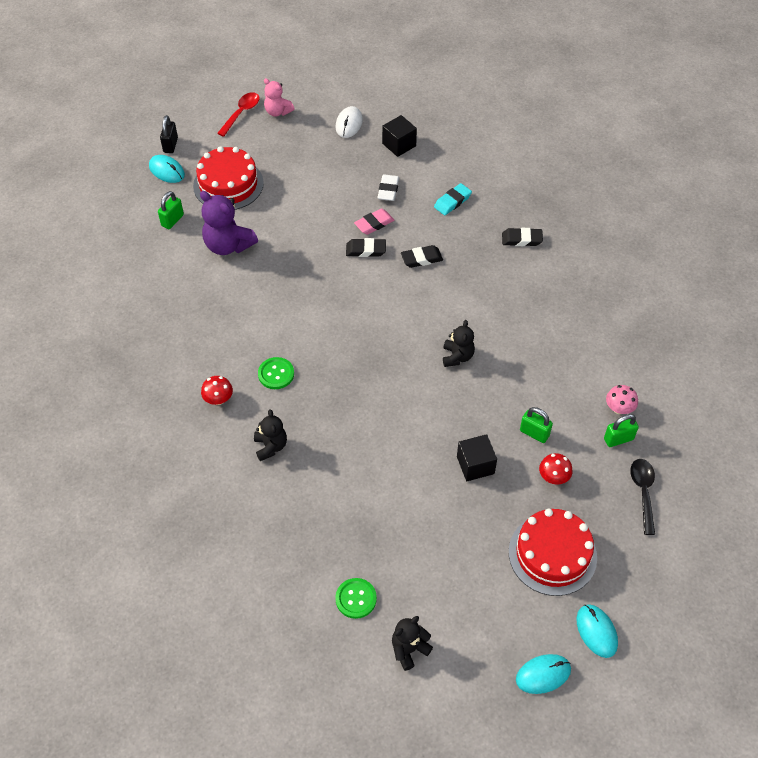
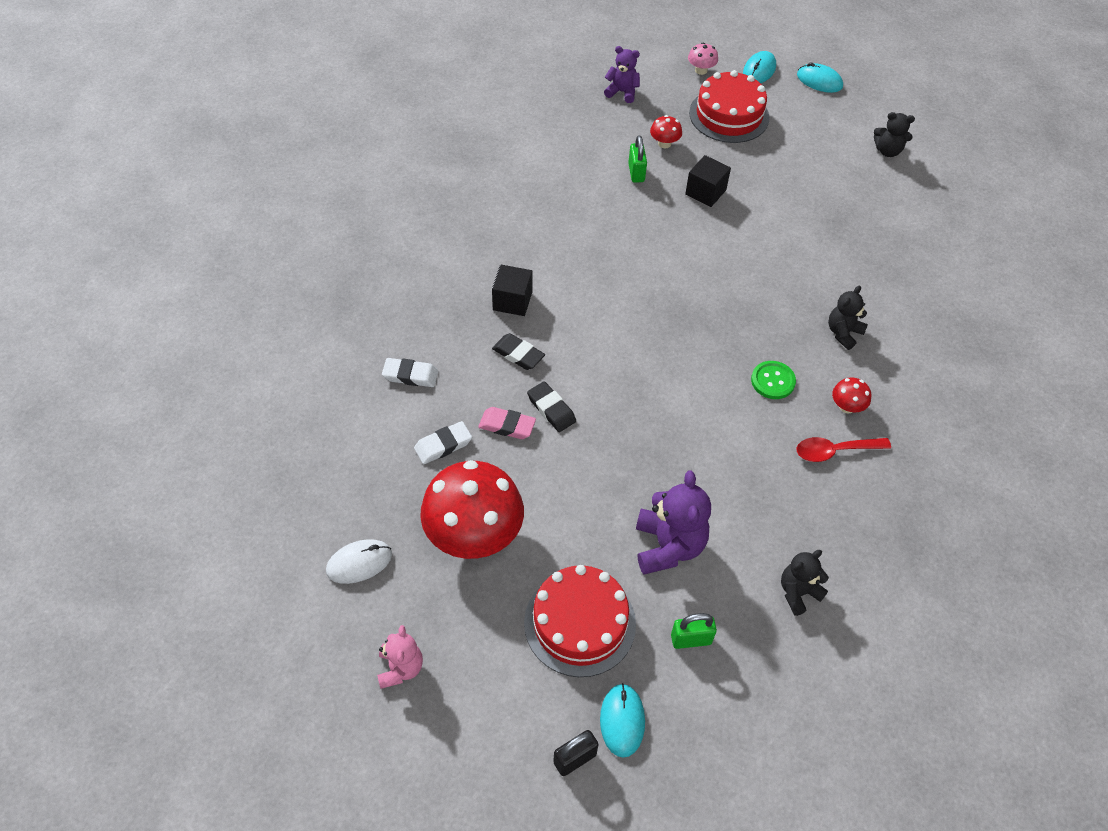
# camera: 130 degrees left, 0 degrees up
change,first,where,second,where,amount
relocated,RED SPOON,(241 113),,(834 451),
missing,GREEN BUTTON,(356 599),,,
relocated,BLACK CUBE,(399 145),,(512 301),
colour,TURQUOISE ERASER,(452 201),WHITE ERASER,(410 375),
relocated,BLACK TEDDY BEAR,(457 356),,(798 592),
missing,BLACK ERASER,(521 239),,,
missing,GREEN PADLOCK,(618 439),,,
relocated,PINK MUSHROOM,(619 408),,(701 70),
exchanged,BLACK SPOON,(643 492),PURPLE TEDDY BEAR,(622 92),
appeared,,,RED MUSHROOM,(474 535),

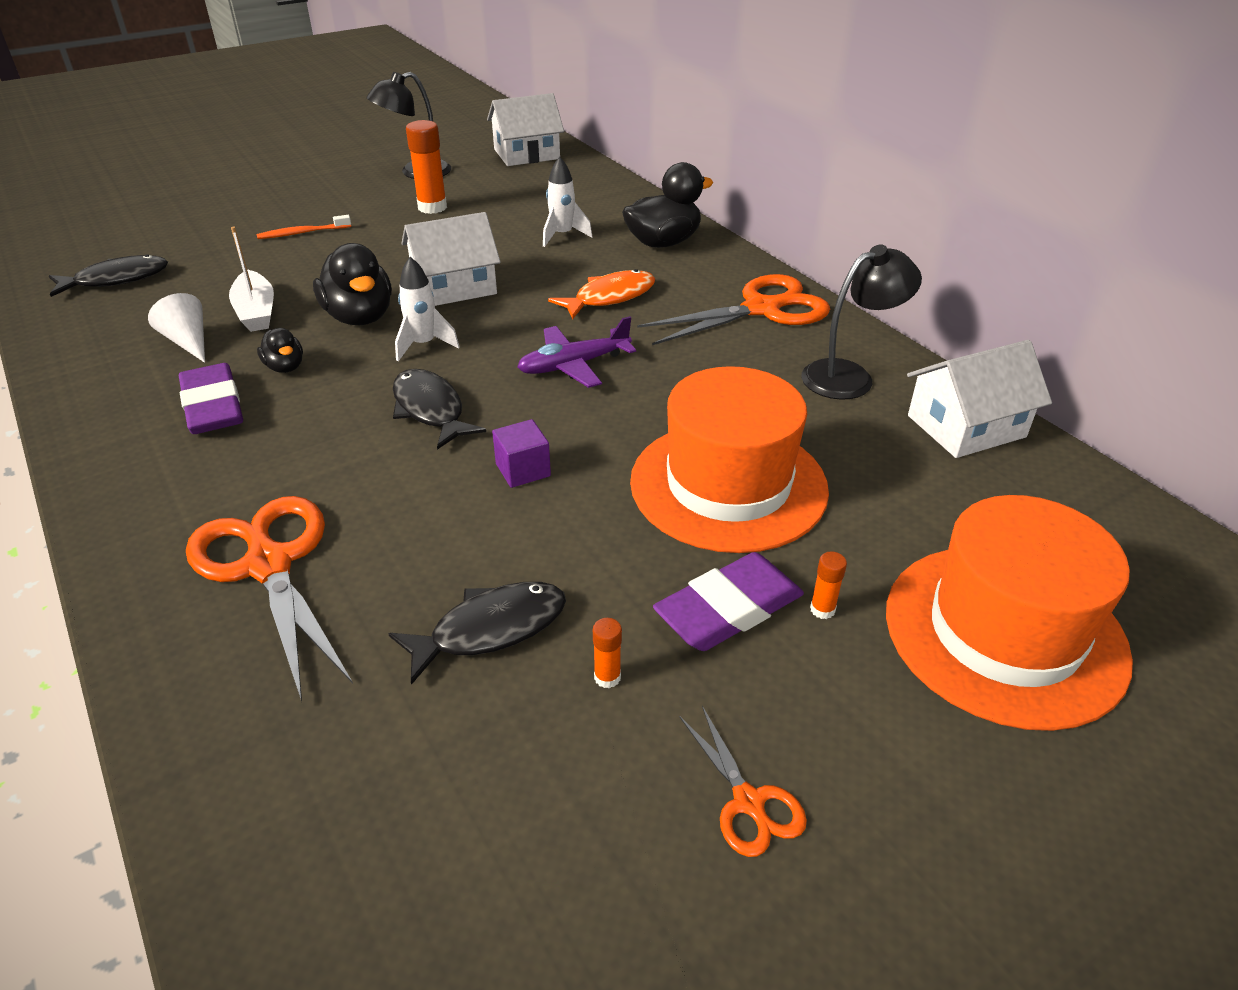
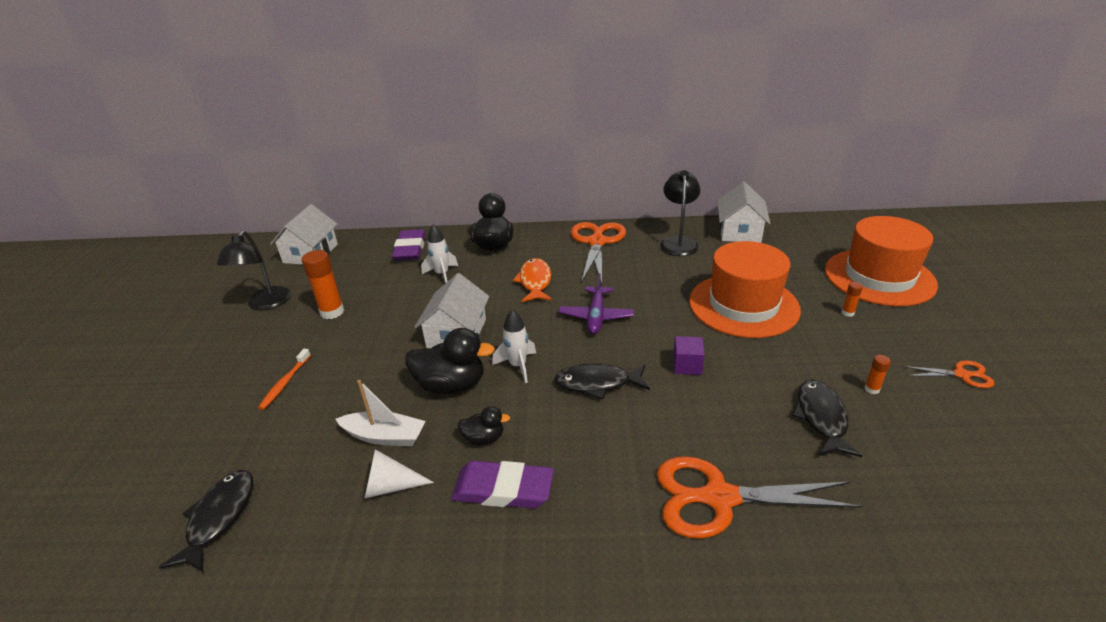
# camera: 55 degrees left, 5 degrees down
change,first,where,second,where,amount
relocated,PURPLE ERASER,(728 609),,(410 249),

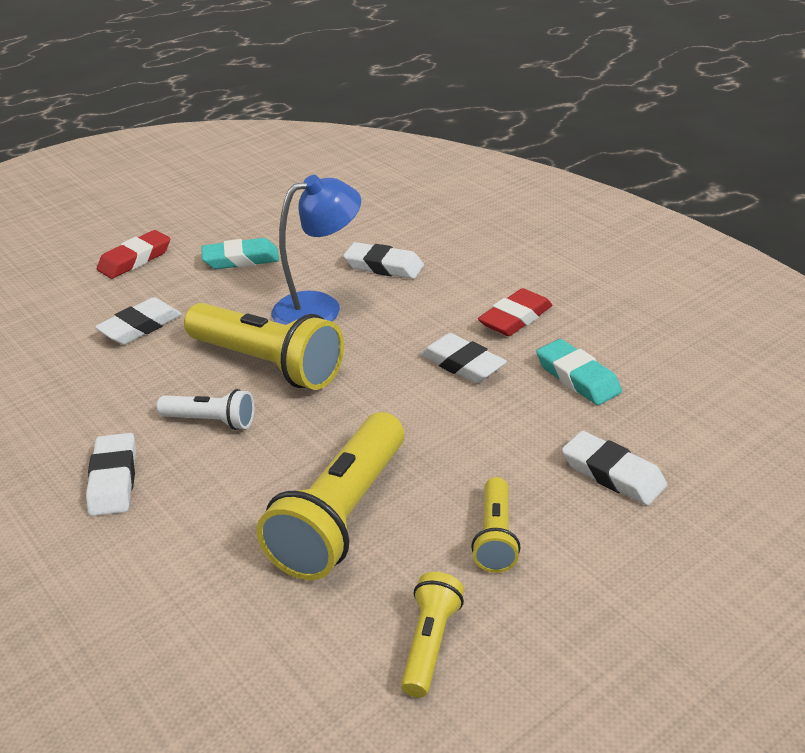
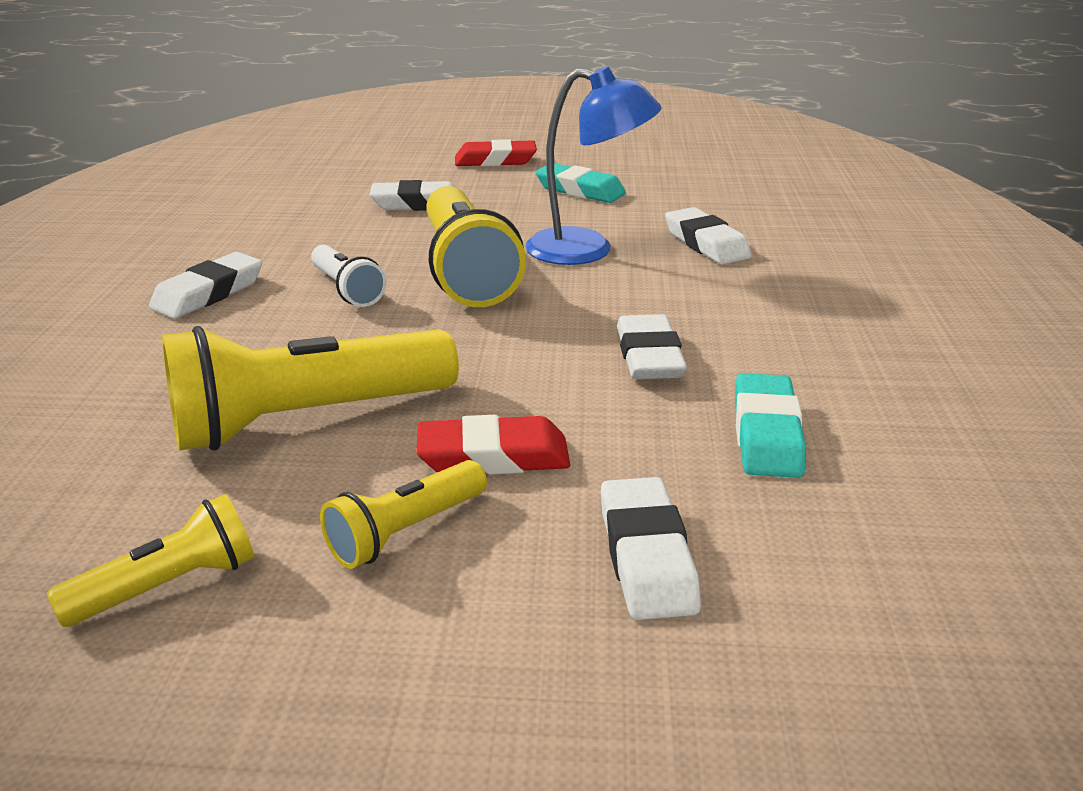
# camera: 40 degrees right, 5 degrees down
change,first,where,second,where,amount
relocated,RED ERASER,(515 318),,(493 456),

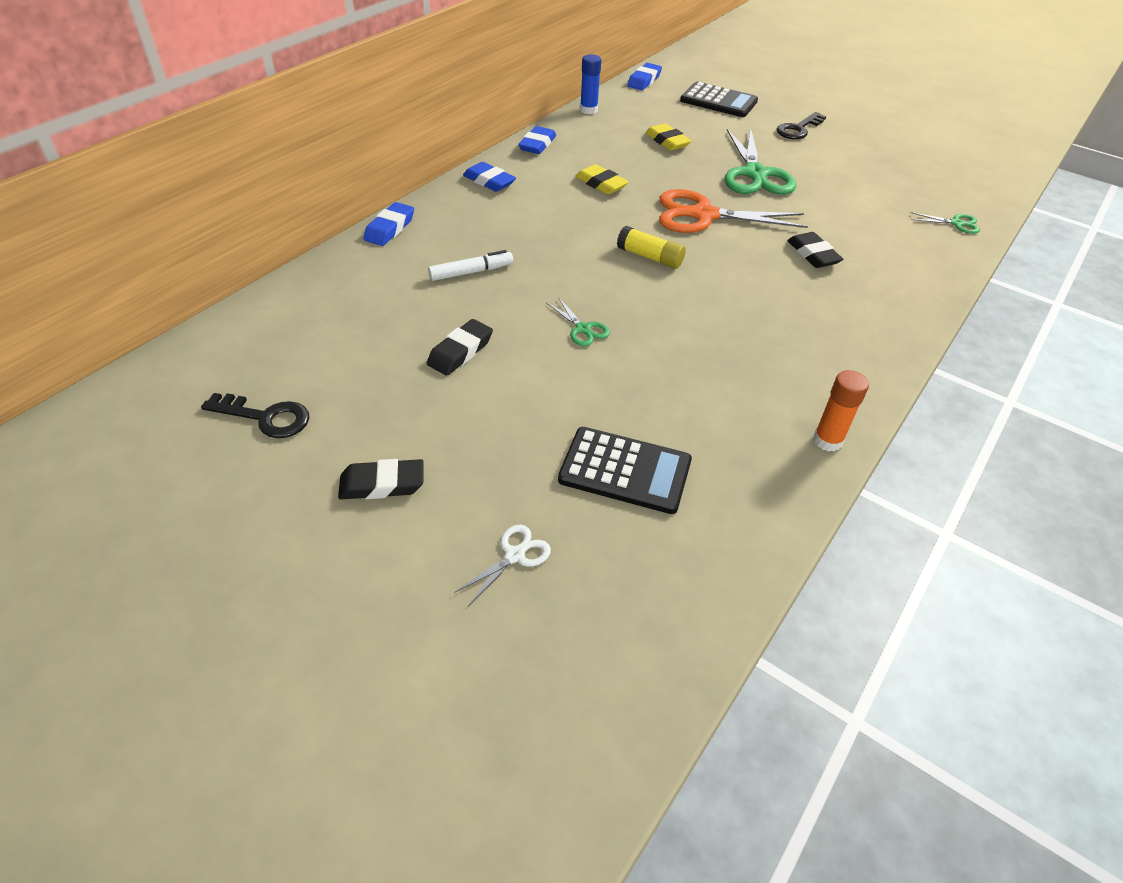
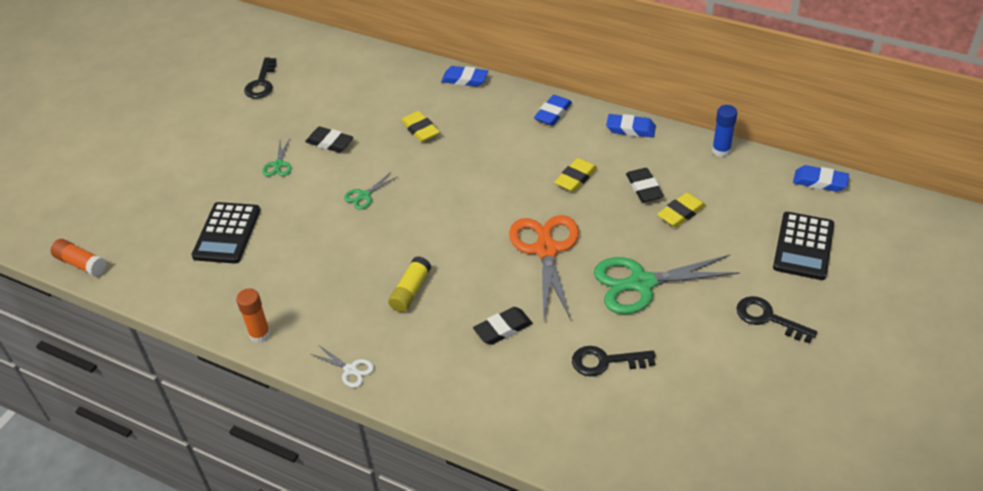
# camera: 85 degrees right, 0 degrees up
change,first,where,second,where,amount
relocated,BLACK ERASER,(382 484),,(644 188),
exchanged,WHITE MARKER,(471 272),YELLOW ERASER,(420 129),
relocated,WHITE SCISSORS,(514 555),,(350 369),
relocated,YELLOW GLUE STICK,(650 257),,(410 291),
relocated,GREEN SCISSORS,(956 223),,(278 164),
appeared,,,ORANGE GLUE STICK,(81 264),
appeared,,,BLACK KEY,(605 361),

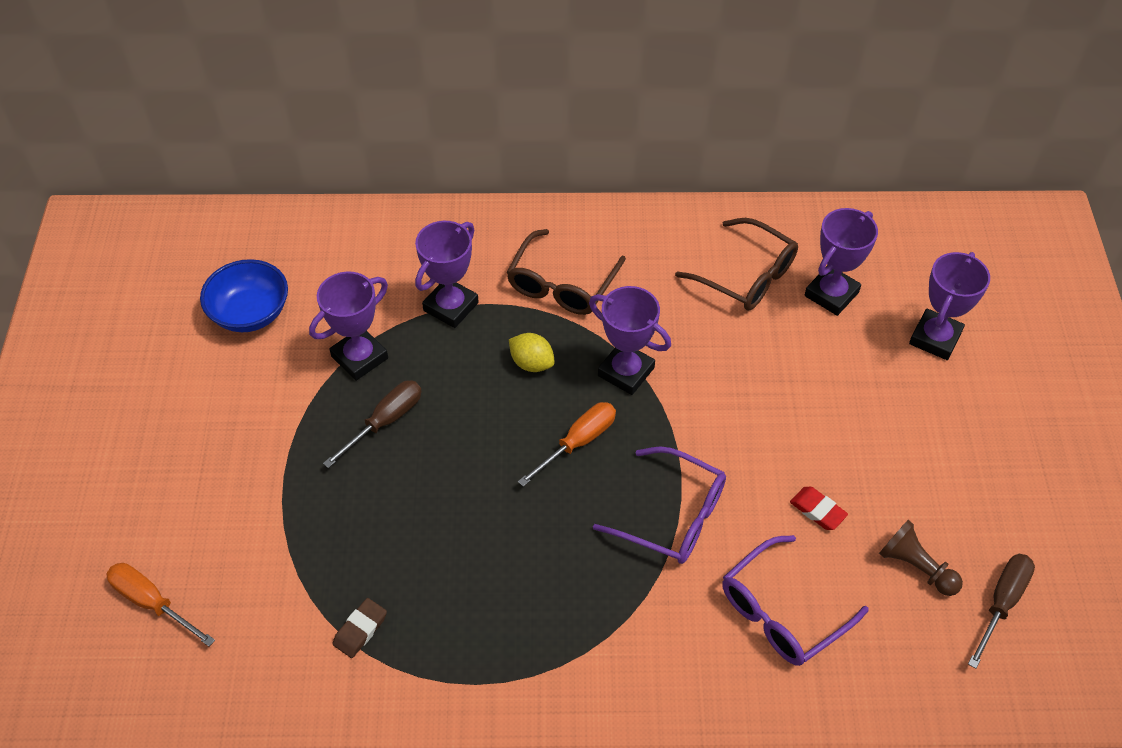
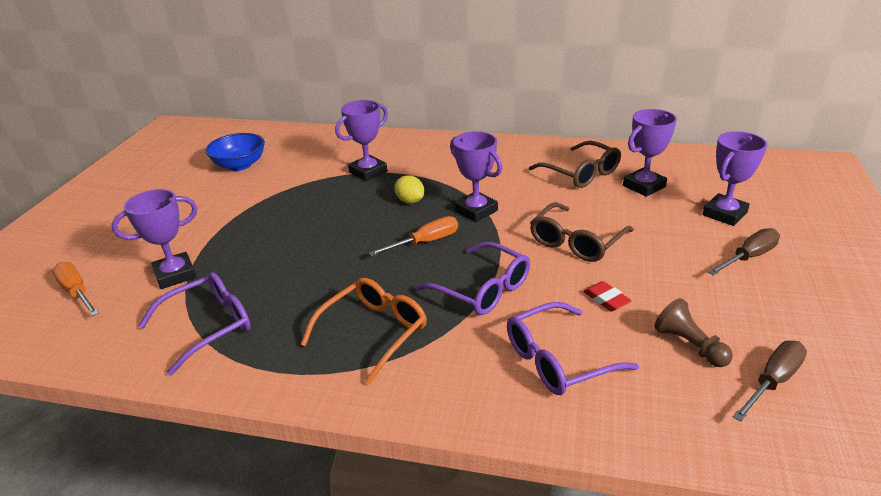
# camera: 15 degrees right, 20 degrees down
change,first,where,second,where,amount
relocated,PURPLE TROPHY,(359 357),,(175 274),
relocated,BROWN SCREWDRIVER,(385 421),,(748 257),
exchanged,BROWN ERASER,(360 630),PURPLE GLASSES,(209 326),
relocated,BROWN GLASSES,(561 285),,(576 242),
appeared,,,ORANGE GLASSES,(374 332),

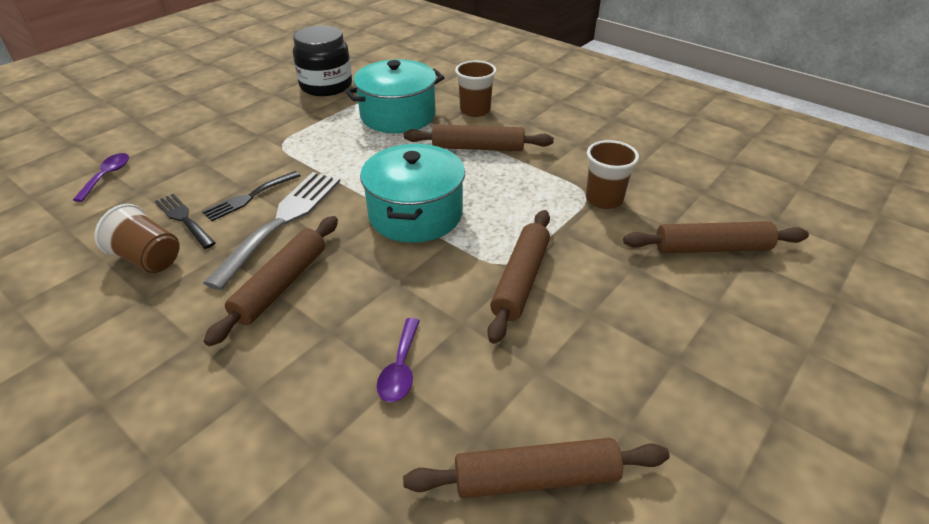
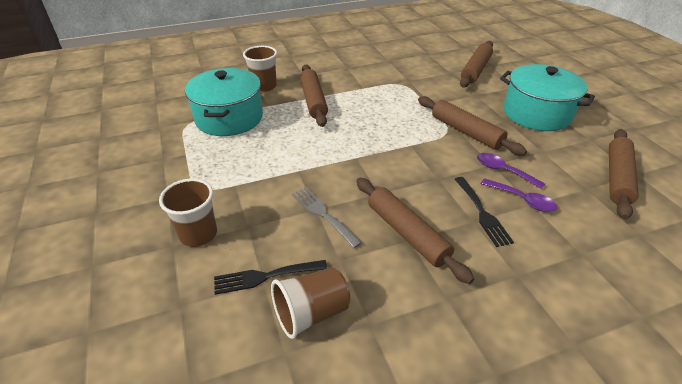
# camera: 60 degrees left, 0 degrees up
change,first,where,second,where,amount
relocated,PURPLE SPOON,(107 176),,(503 171),
relocated,BLACK FORK,(249 197),,(482 213),
size,GREY FORK,(282 221),,(323 214),x0.57
missing,BLACK JAR,(326 86),,,
relocated,TURQUOISE POT,(415 214),,(536 113),
spun,BROWN ROLLING PIN,(478 148),,(313 100),45 degrees counterclockwise
relocated,BROWN CUP,(604 199),,(198 234),

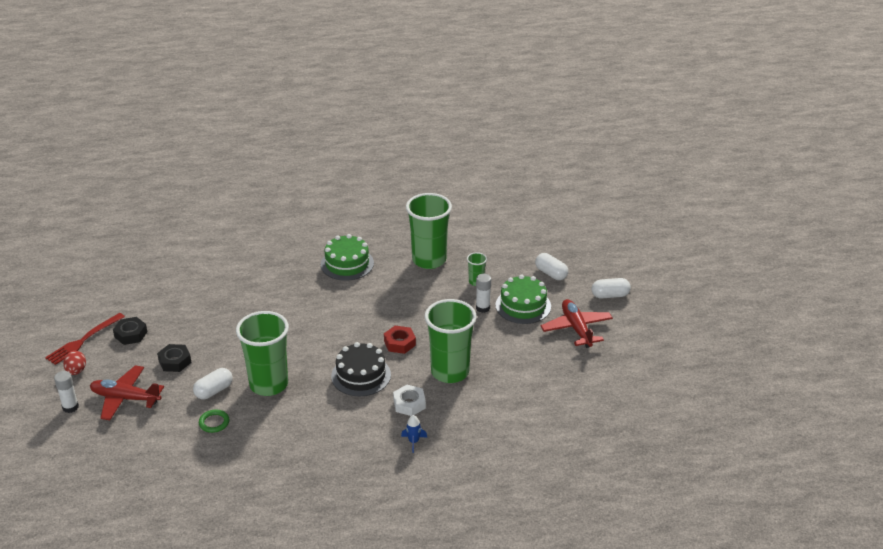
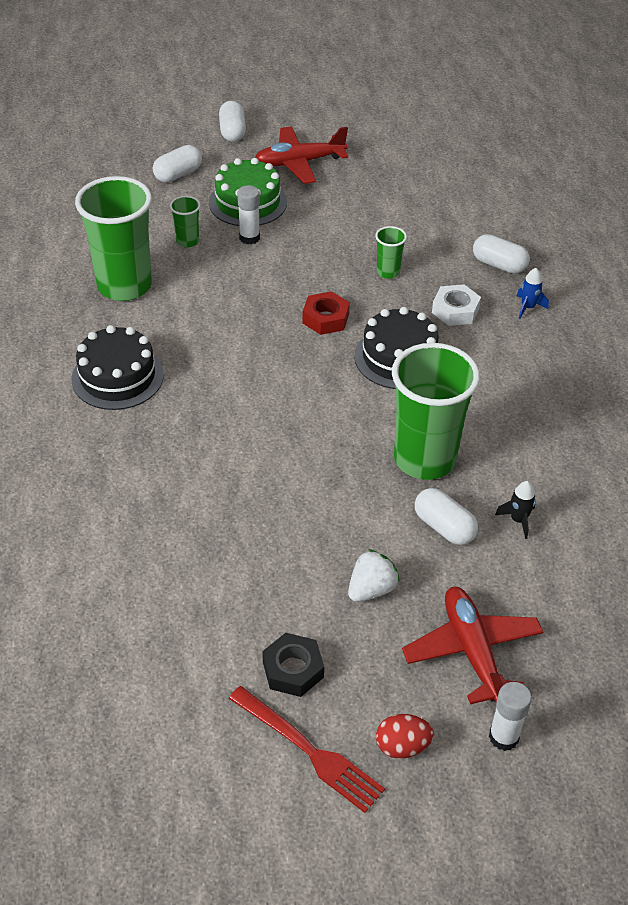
# camera: 90 degrees left, 10 degrees up
change,first,where,second,where,amount
spun,RED PLANE,(125 398),,(472 651),150 degrees clockwise
exchanged,BLACK NUT,(175 361),WHITE STRAWBERRY,(371 589),
exchanged,GREEN RING,(214 422),BLACK ROCKET,(518 520),
colour,GREEN CAKE,(347 264),BLACK CAKE,(117 377),
size,GREEN CUP,(450 372),,(388 272),x0.44
appeared,,,WHITE CAPSULE,(499 265),

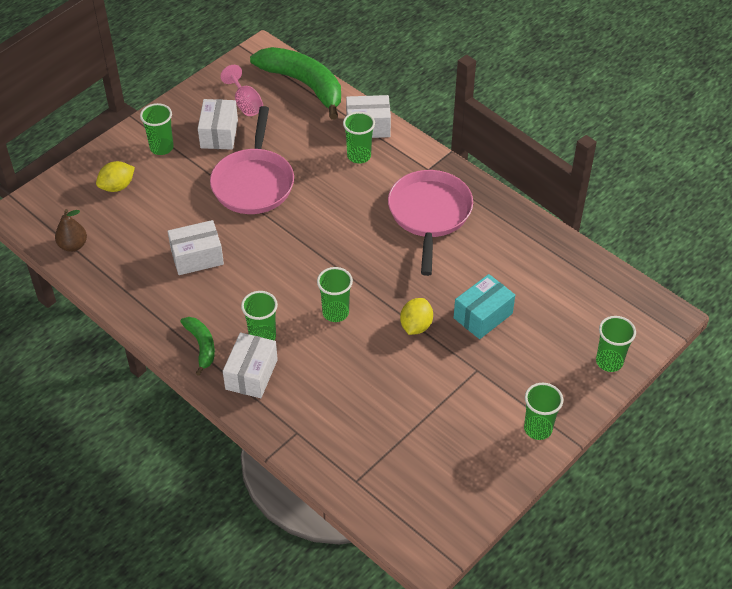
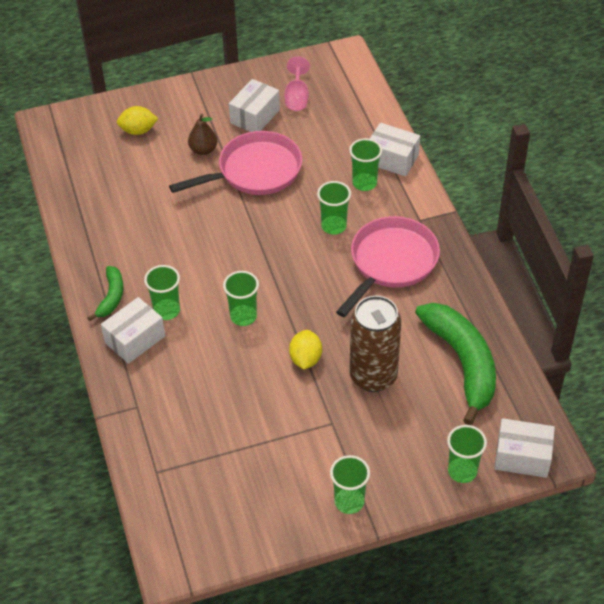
# camera: 30 degrees right, 0 degrees up
change,first,where,second,where,amount
relocated,BROWN PEAR,(73 245),,(203 150),
relocated,GREEN CUP,(161 148),,(334 226),
relocated,WHITE BOX,(197 257),,(522 457),
spun,PINK PAN,(254 182),,(254 171),150 degrees counterclockwise
relocated,GREEN BANANA,(304 85),,(462 363),
spun,YELLOW LEMON,(416 326),,(305 359),45 degrees counterclockwise
exchanged,TURQUOISE BOX,(483 316),BROWN CAN,(373 376),

